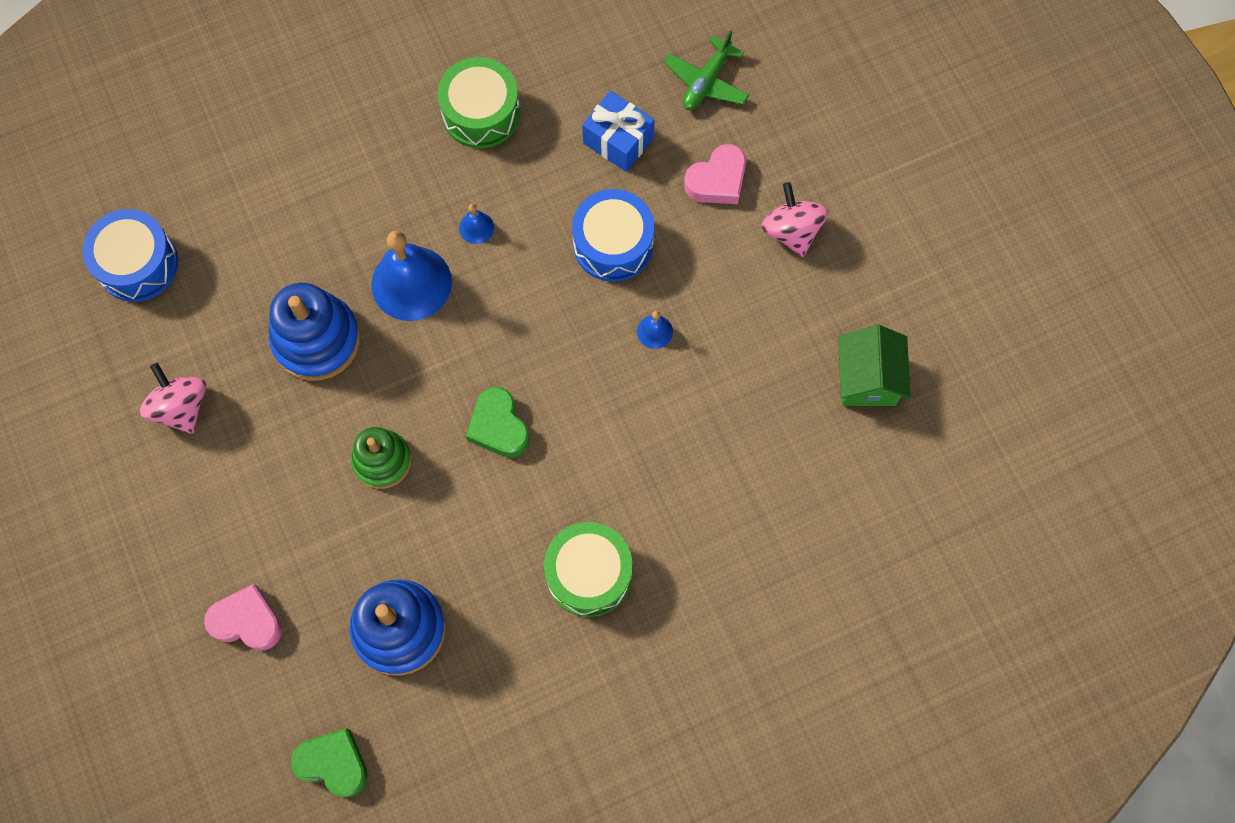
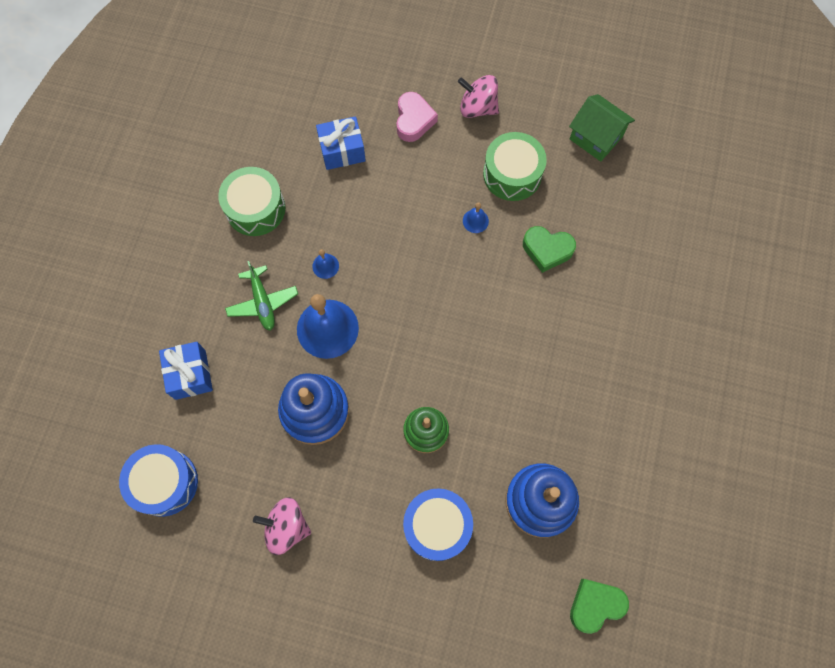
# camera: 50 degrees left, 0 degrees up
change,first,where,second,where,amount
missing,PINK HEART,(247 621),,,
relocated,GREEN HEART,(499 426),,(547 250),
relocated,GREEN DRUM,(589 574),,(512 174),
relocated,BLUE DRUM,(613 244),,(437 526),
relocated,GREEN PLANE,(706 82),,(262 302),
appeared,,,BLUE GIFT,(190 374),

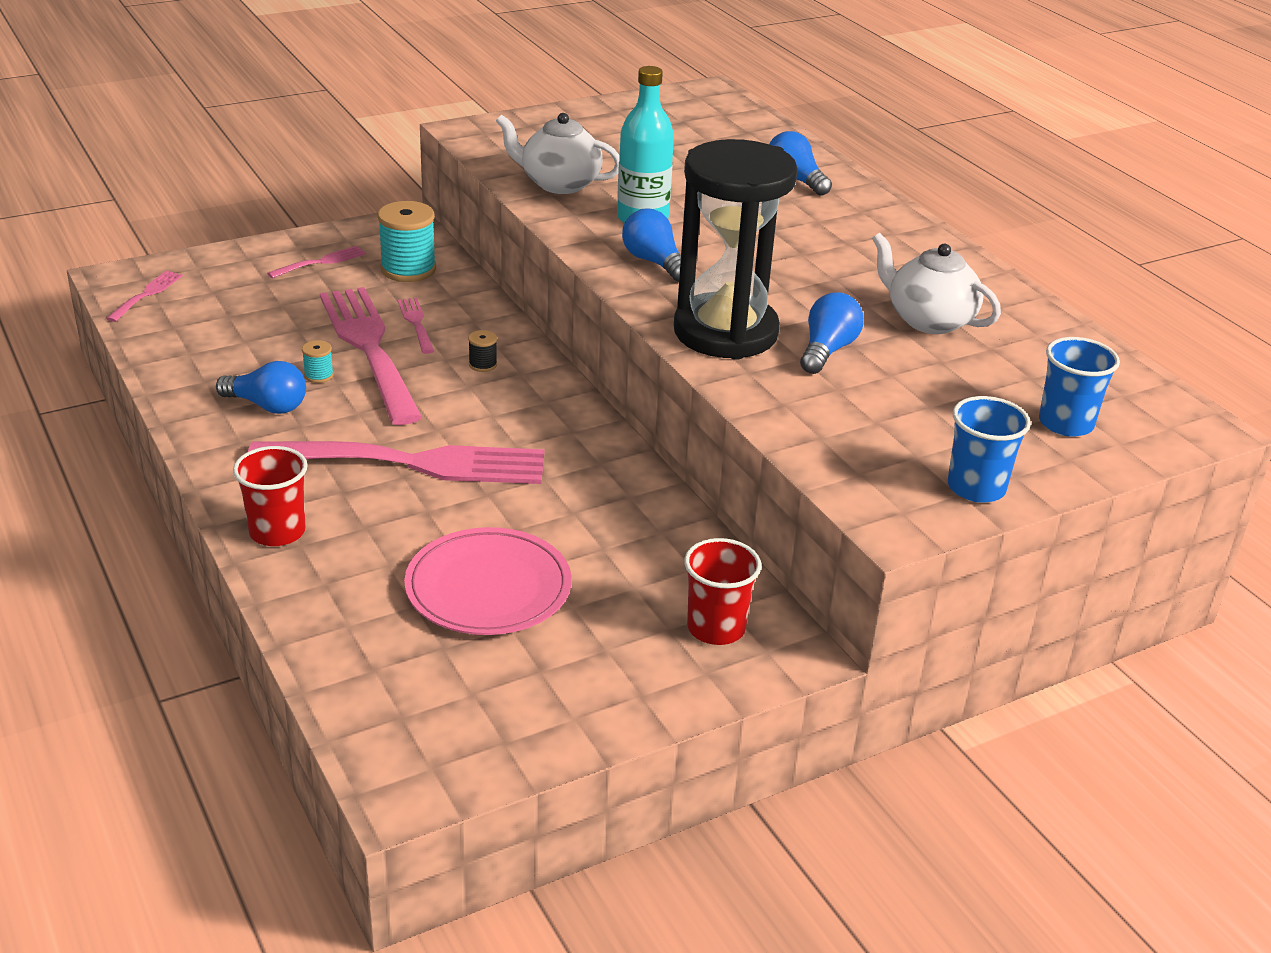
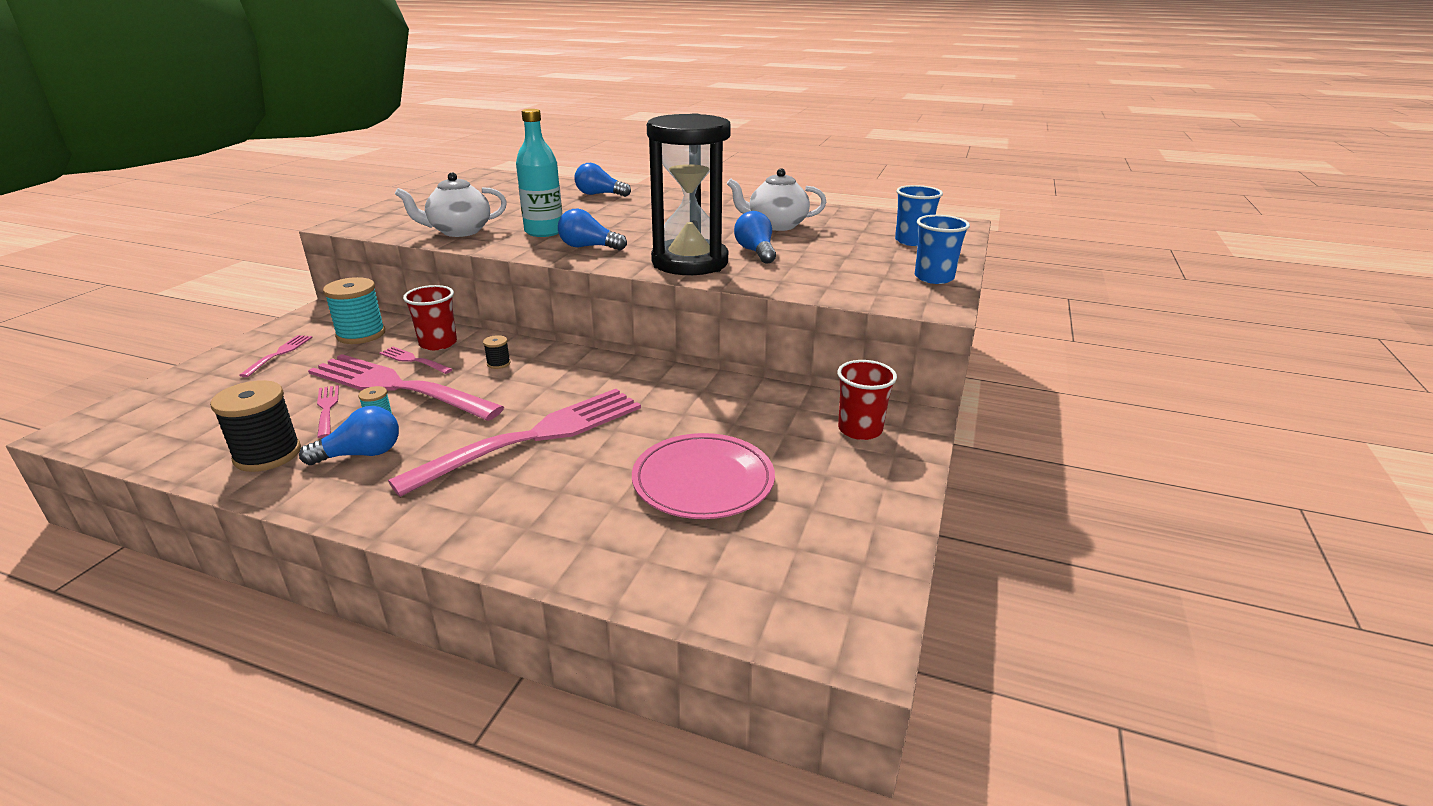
# camera: 40 degrees left, 5 degrees down
change,first,where,second,where,amount
relocated,PINK FORK,(146 295),,(327 409),
relocated,RED CUP,(277 532),,(438 343),
appeared,,,BLACK SPOOL,(267 454),

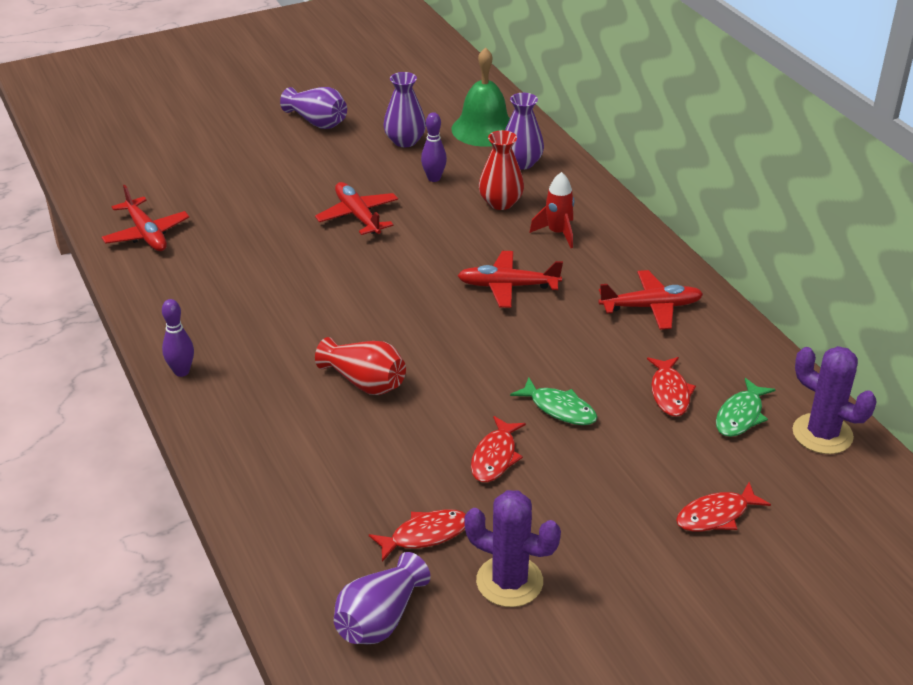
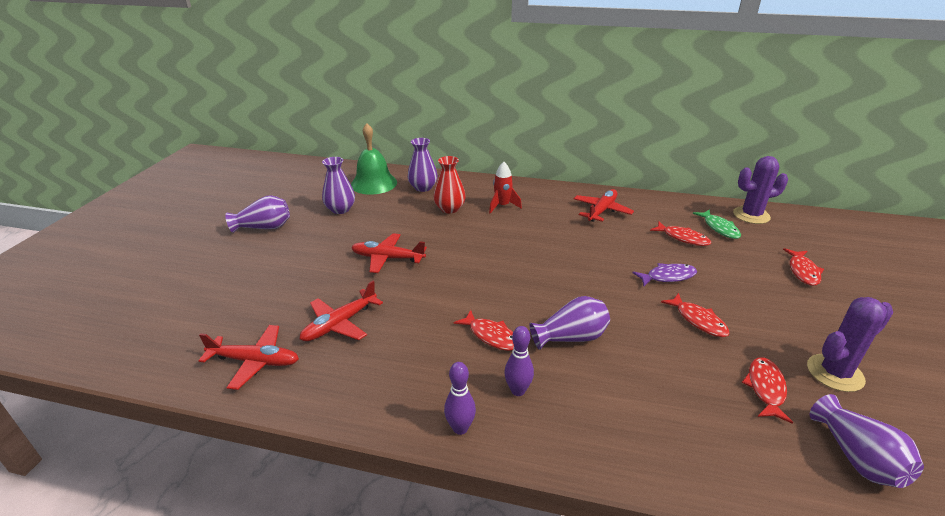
# camera: 50 degrees left, 5 degrees down
change,first,where,second,where,amount
colour,RED VASE,(365 382),PURPLE VASE,(571 337),
relocated,PURPLE BOWLING PIN,(434 178),,(518 390),
relocated,RED PLANE,(508 286),,(340 324),
colour,GREEN FISH,(559 408),PURPLE FISH,(668 277),
appeared,,,RED FISH,(491 336),

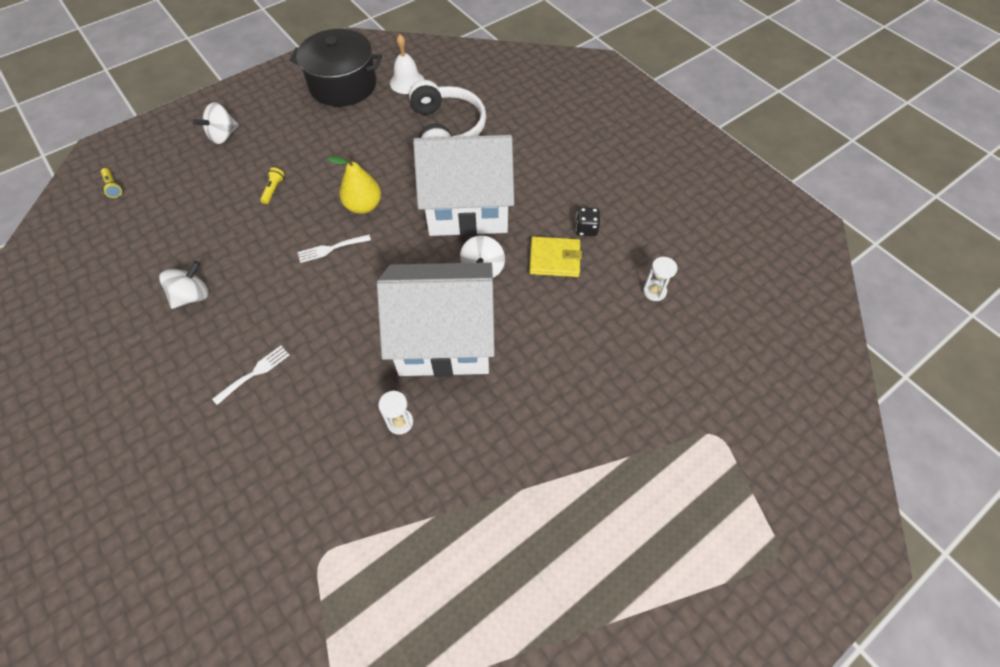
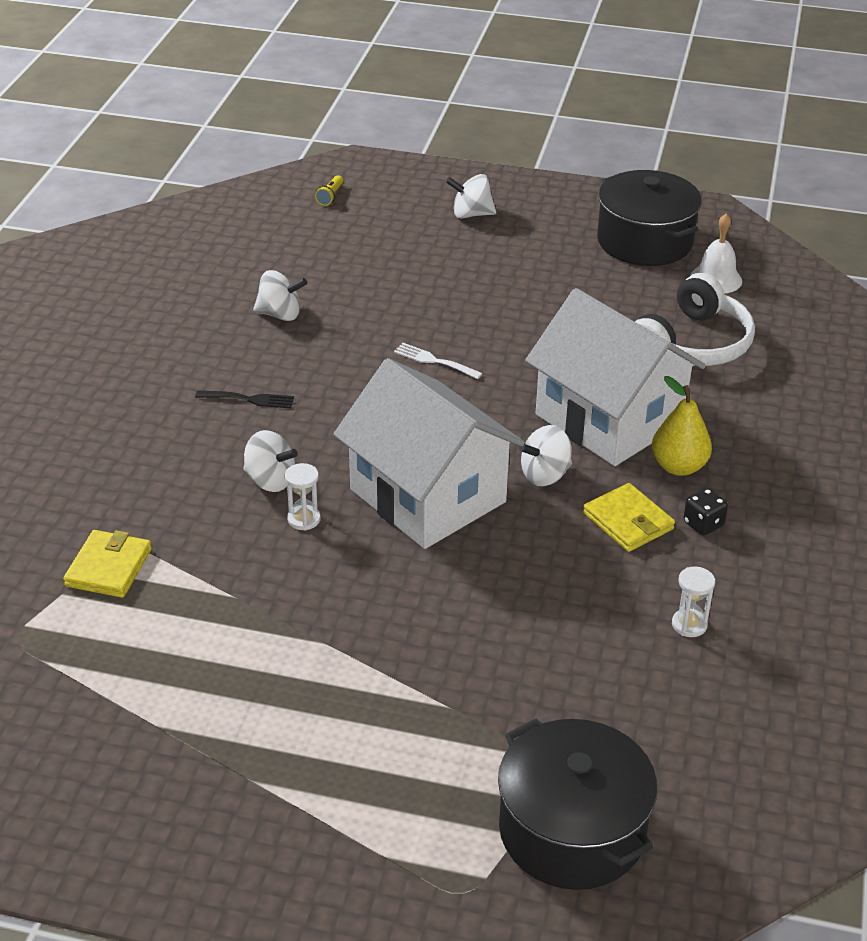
# camera: 50 degrees right, 20 degrees down
change,first,where,second,where,amount
colour,WHITE FORK,(255 373),BLACK FORK,(249 399),
missing,YELLOW FLASHLIGHT,(274 190),,,
relocated,YELLOW PEAR,(364 206),,(678 466),
appeared,,,YELLOW WALLET,(109 567),
appeared,,,WHITE SPINNING TOP,(270 480),
appeared,,,BLACK POT,(571 830),

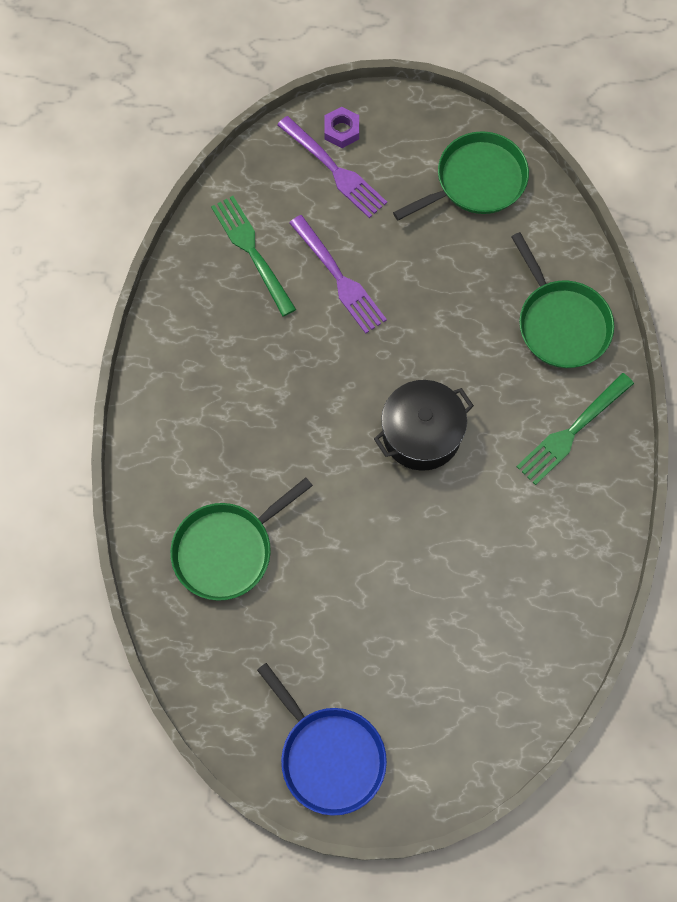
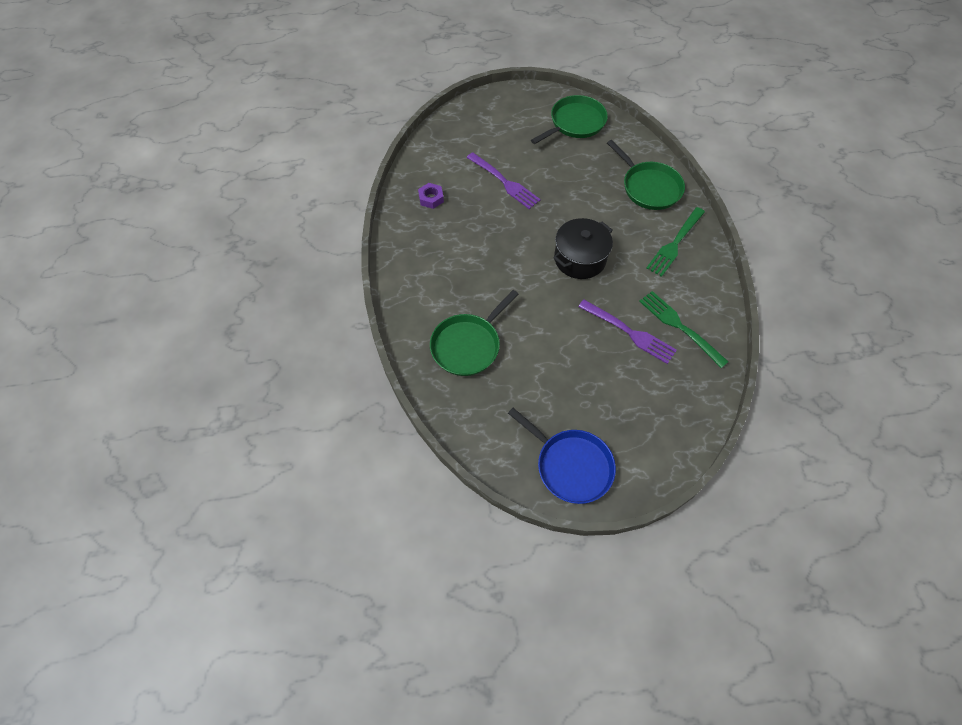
# camera: 10 degrees left, 10 degrees down
change,first,where,second,where,amount
relocated,GREEN FORK,(252 252),,(680 327),
relocated,PURPLE FORK,(334 169),,(629 332),
relocated,PURPLE NUT,(341 130),,(431 198),

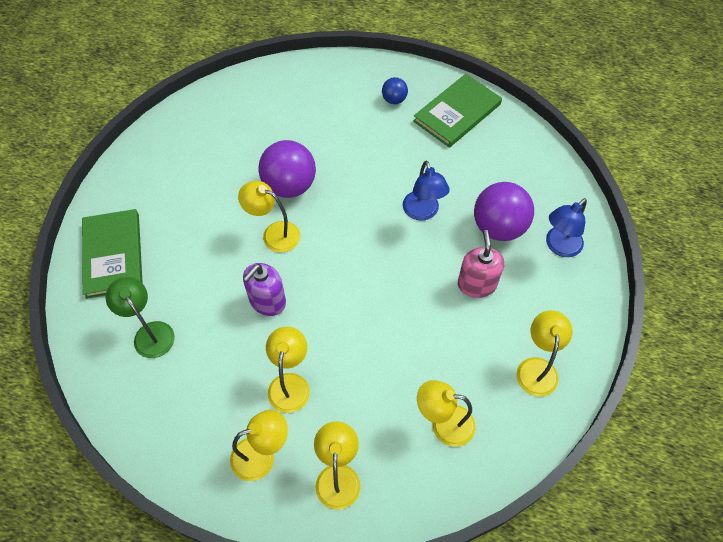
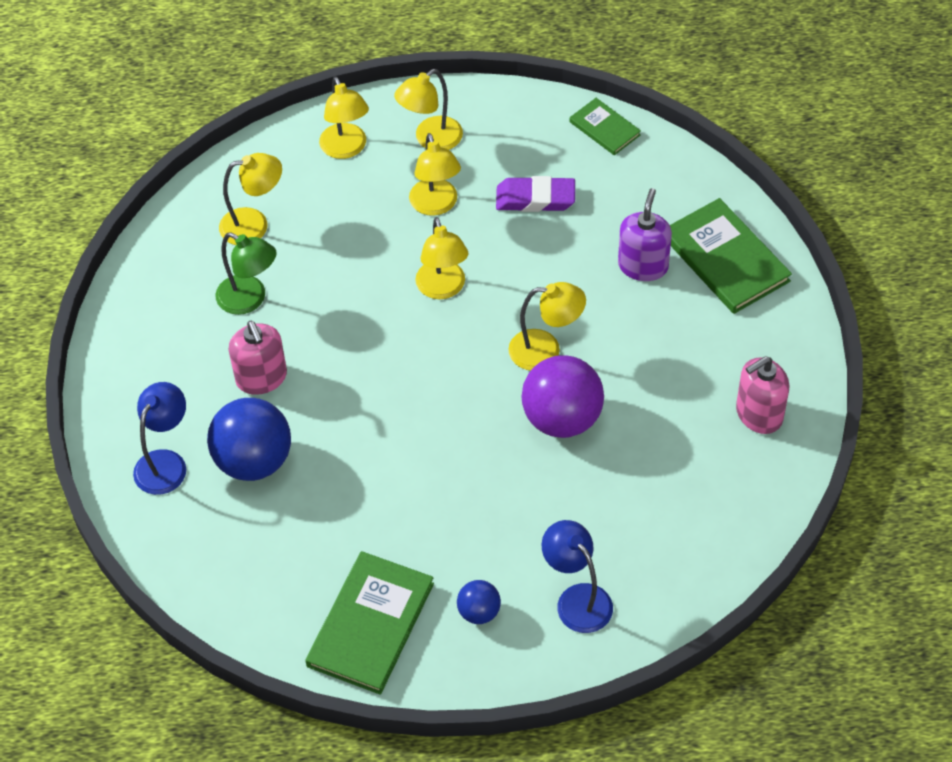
# camera: 160 degrees right, 5 degrees down
change,first,where,second,where,amount
relocated,GREEN LAMP,(150 333),,(250 299),
relocated,PURPLE SOAP DISPENSER,(267 301),,(643 266),
relocated,BLUE LAMP,(422 212),,(577 599),
colour,PURPLE BALL,(498 227),BLUE BALL,(254 461),
relocated,YELLOW LAMP,(537 368),,(443 289),
appeared,,,PURPLE ERASER,(535 199),
appeared,,,GREEN BOOK,(604 128),
appeared,,,PINK SOAP DISPENSER,(759 414),

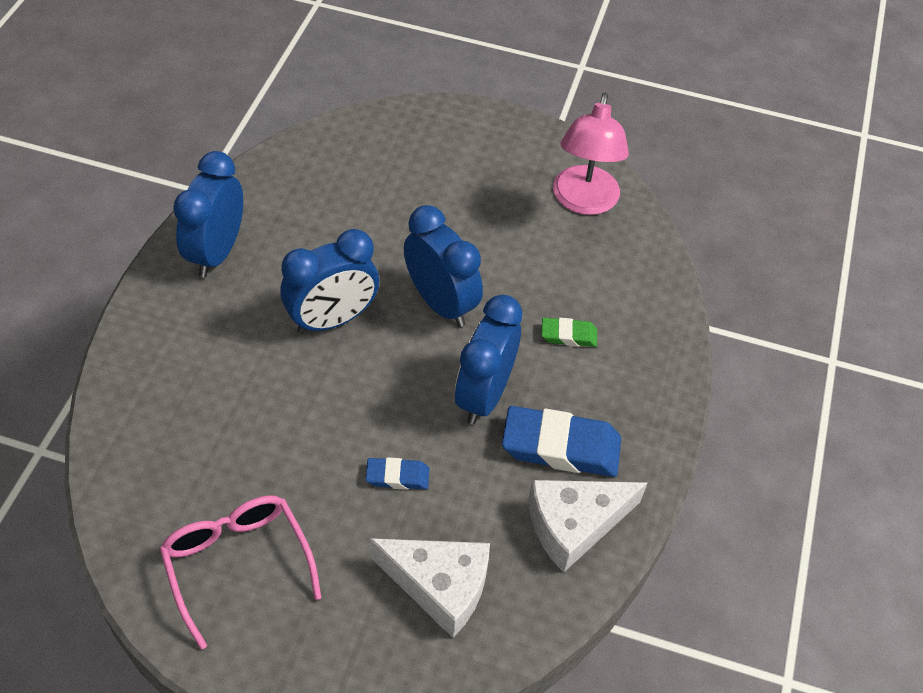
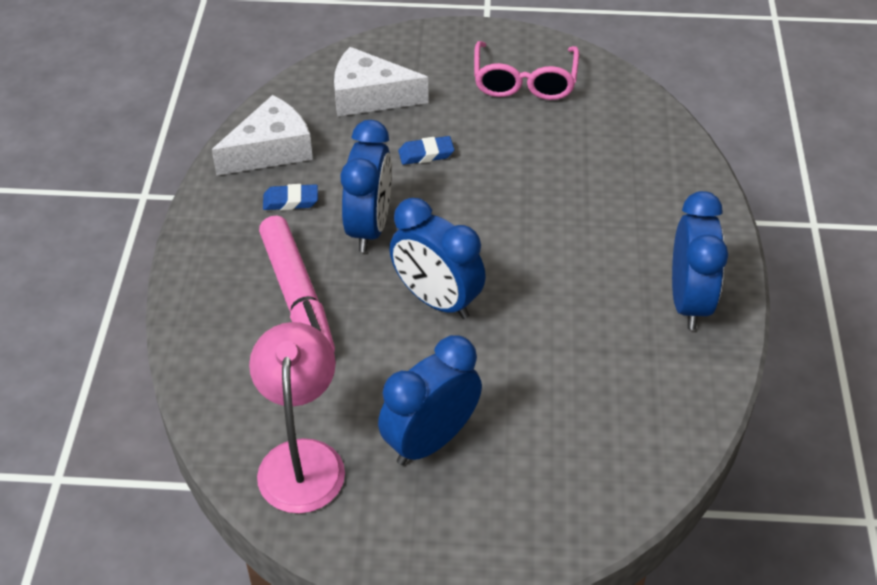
# camera: 170 degrees right, 5 degrees down
change,first,where,second,where,amount
spun,PINK GLASSES,(237 563),,(524 82),45 degrees clockwise
relocated,BLUE CLOCK,(332 320),,(430 440),
size,BLUE ERASER,(561 447),,(290 201),x0.52
exchanged,GREEN ERASER,(568 335),PINK MARKER,(297 297),

